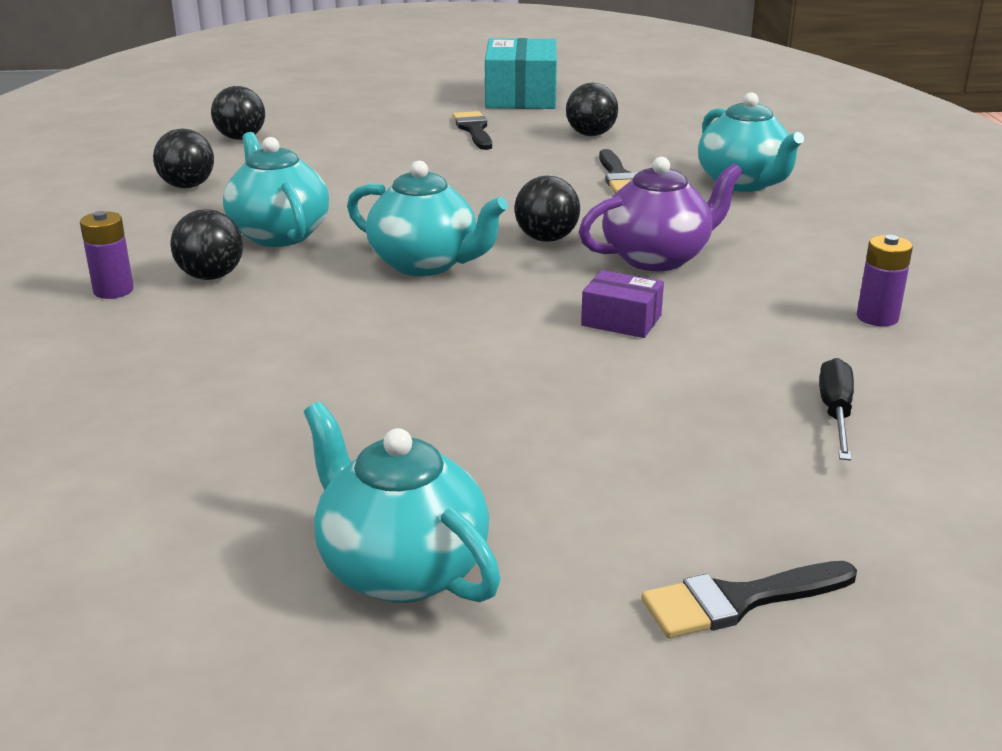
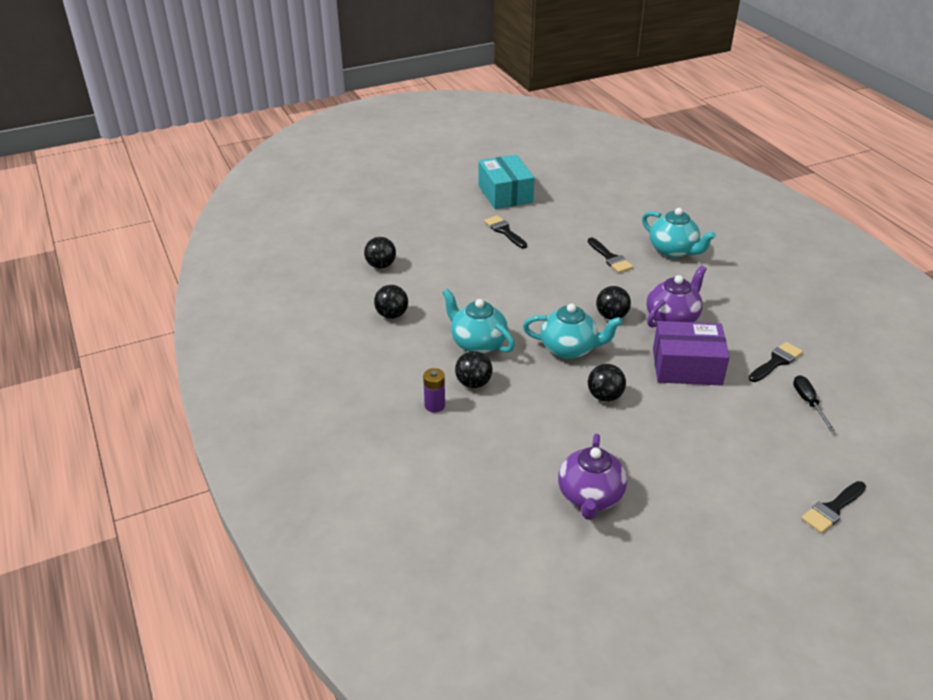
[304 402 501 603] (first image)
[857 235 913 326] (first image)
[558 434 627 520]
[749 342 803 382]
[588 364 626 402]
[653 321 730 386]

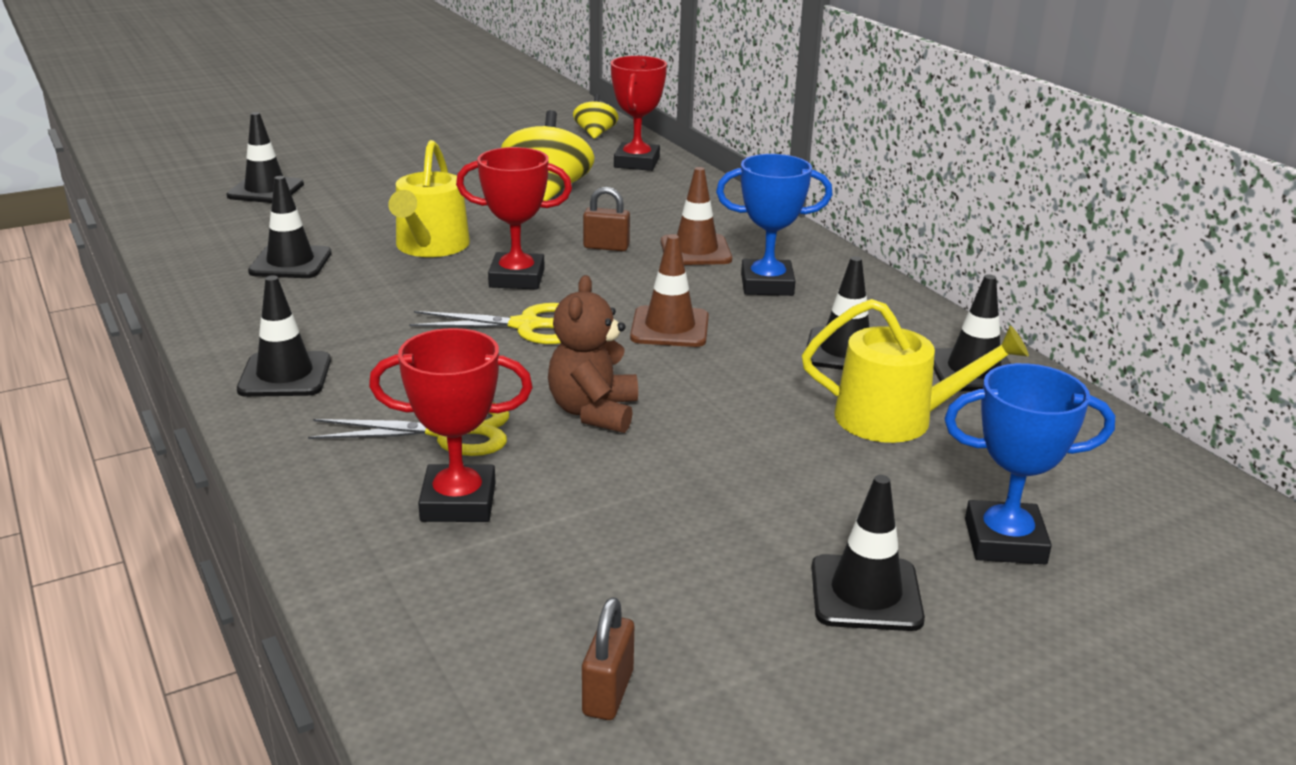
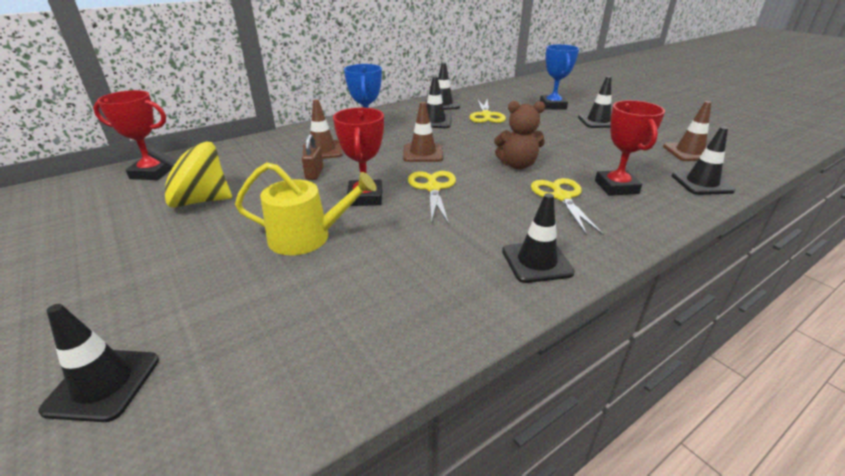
[573 94 619 139] (first image)
[672 126 735 195]
[663 101 711 161]
[469 99 506 123]

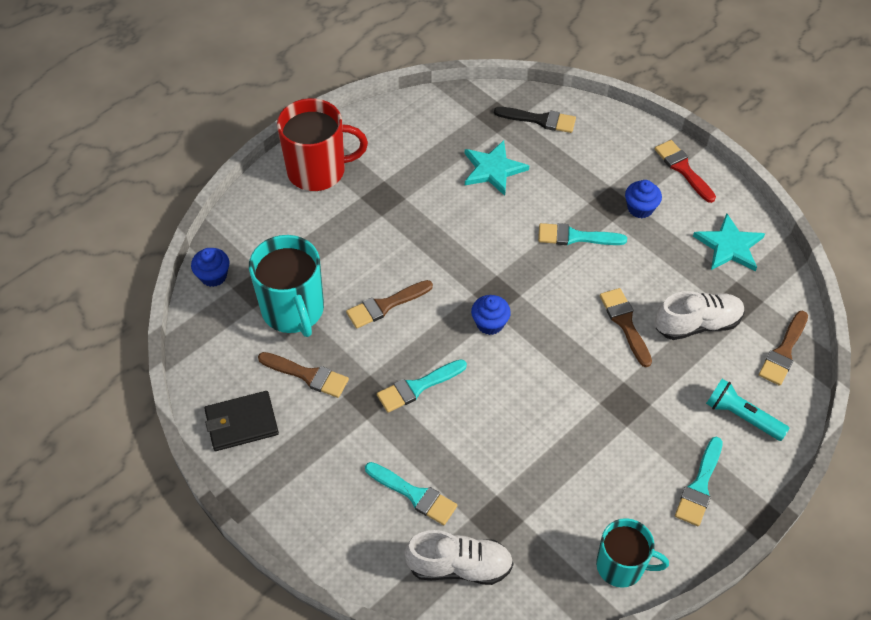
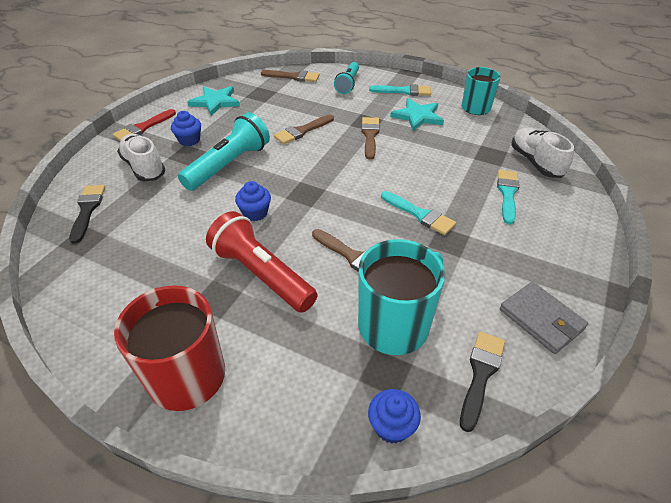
[206 211 318 313]
[460 332 505 432]
[361 117 380 160]
[390 98 444 131]
[235 181 271 221]
[117 134 166 181]
[178 112 270 191]
[500 282 588 354]

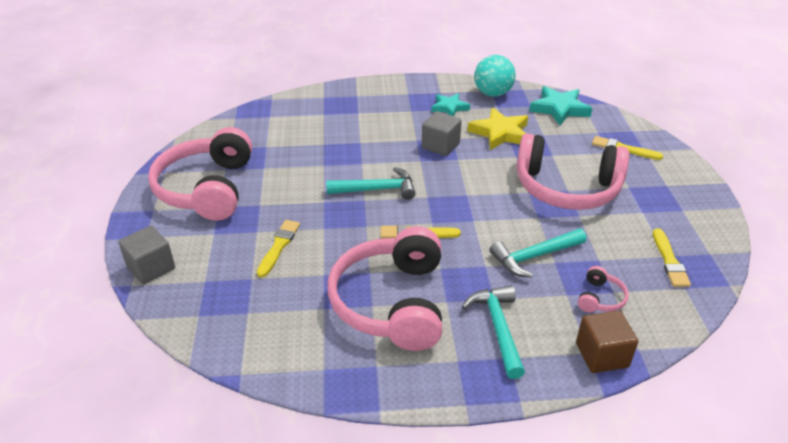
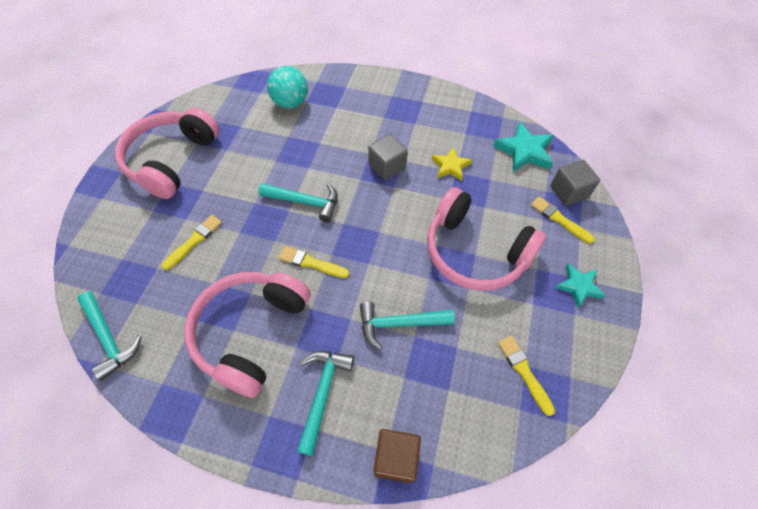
[578 266 629 312] (first image)
[77 292 142 380]
[551 160 600 206]
[555 263 606 308]
[267 66 308 108]
[498 336 555 416]
[432 148 472 181]

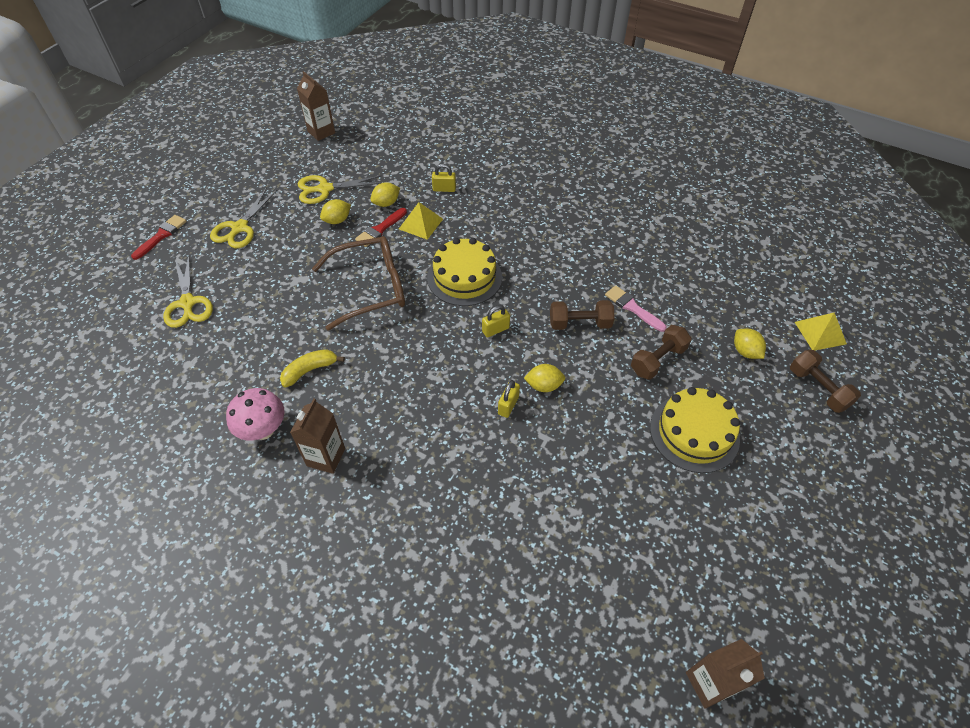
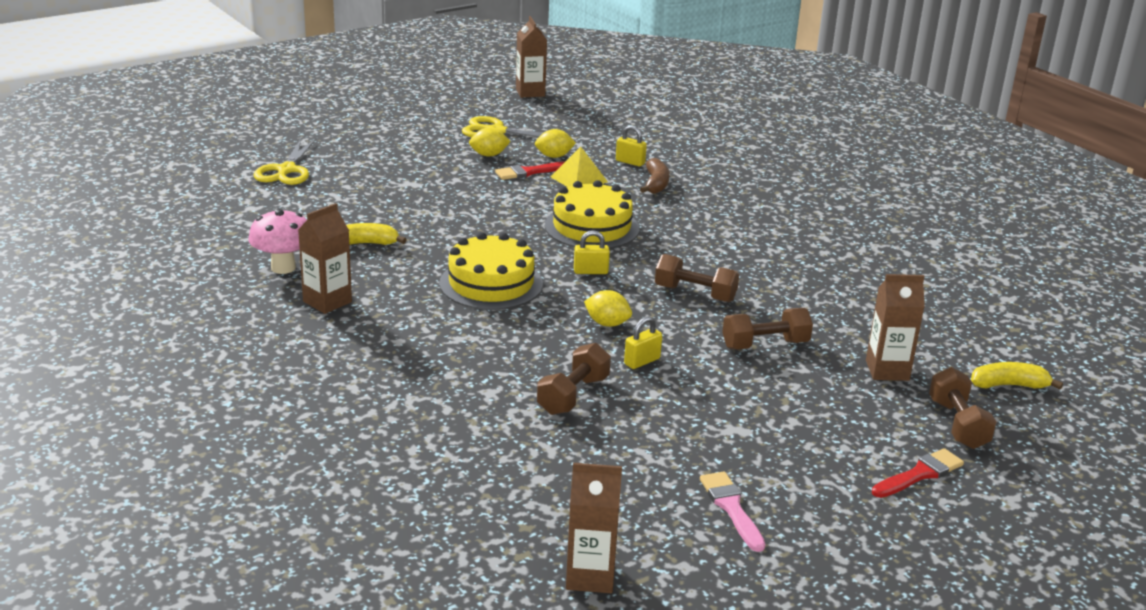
[210 187 277 248] (first image)
[312 236 405 331] (first image)
[537 343 611 415]
[640 158 670 194]
[872 448 964 498]
[624 316 662 369]
[700 471 766 552]
[439 232 543 310]
[866 274 925 381]
[971 362 1063 389]

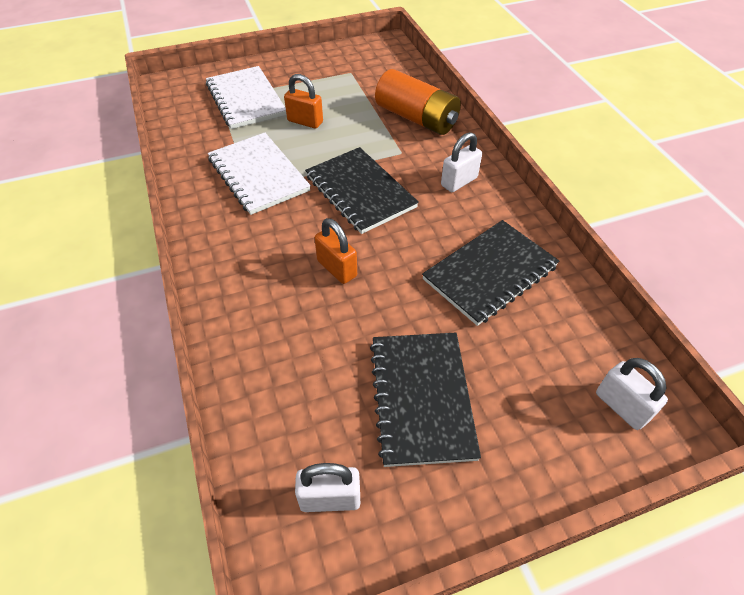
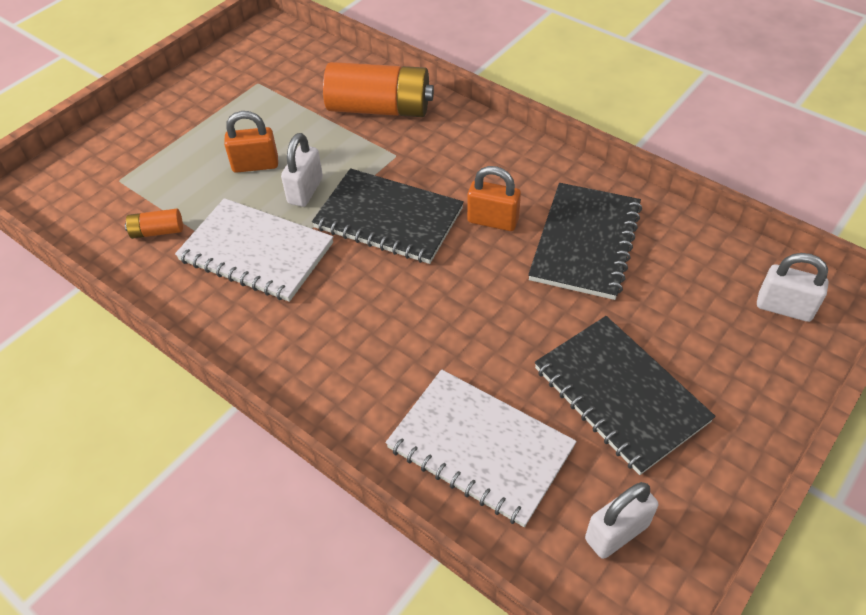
[125 209 183 239]
[386 369 577 527]
[467 166 521 231]
[281 133 323 207]

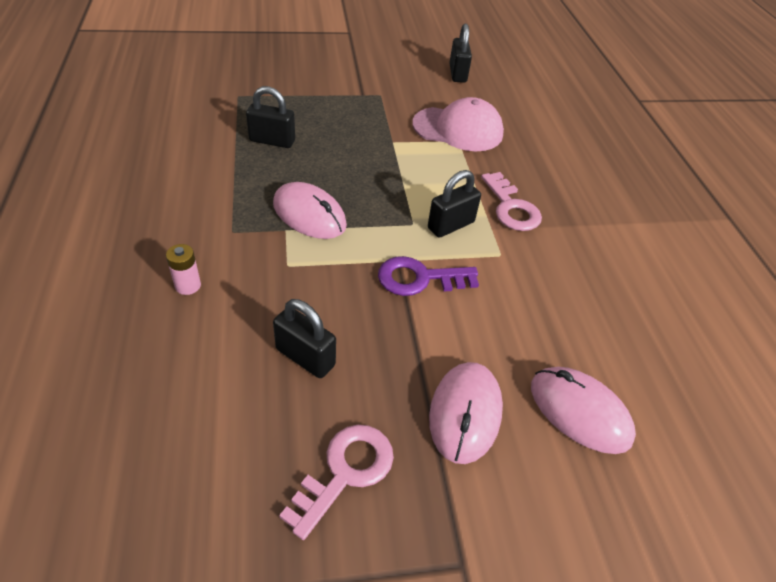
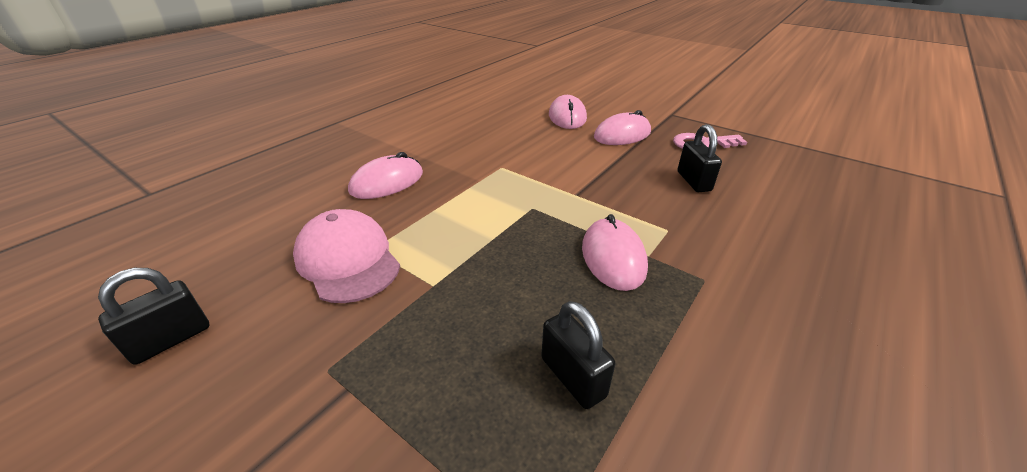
[166 244 201 295] (first image)
[378 256 479 296] (first image)
[428 170 481 238] (first image)
[481 172 542 231] (first image)
[348 152 423 199]

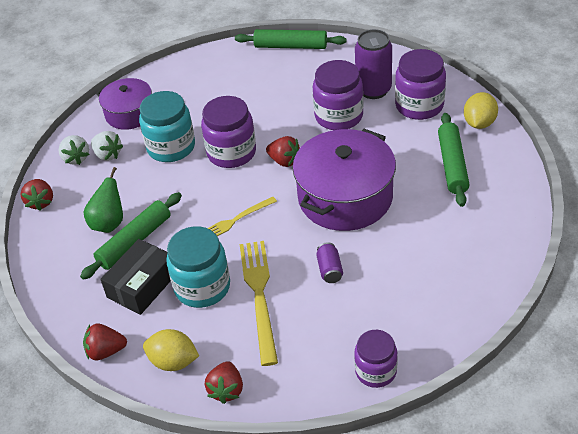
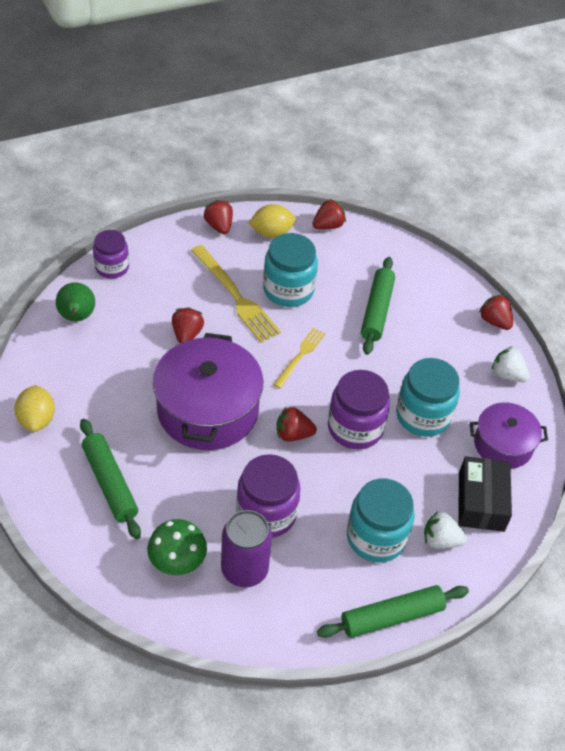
[347 478 414 563]
[56 282 95 321]
[424 511 467 549]
[458 456 512 532]
[15 385 55 432]
[172 307 204 343]
[147 519 207 575]

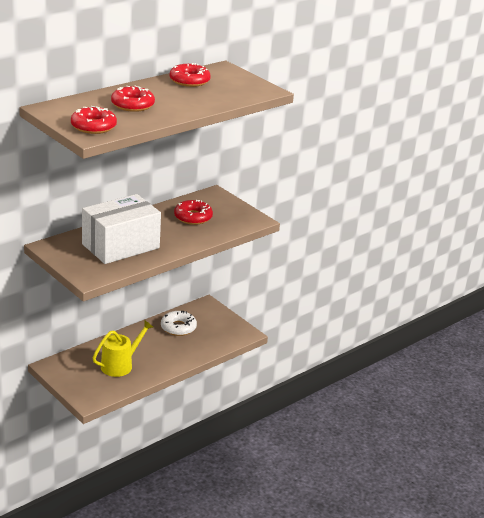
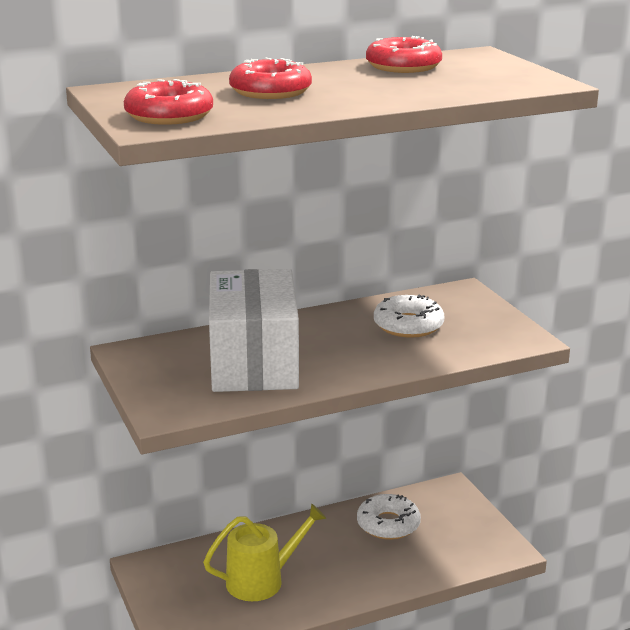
[374 295 444 338]
[209 269 299 392]

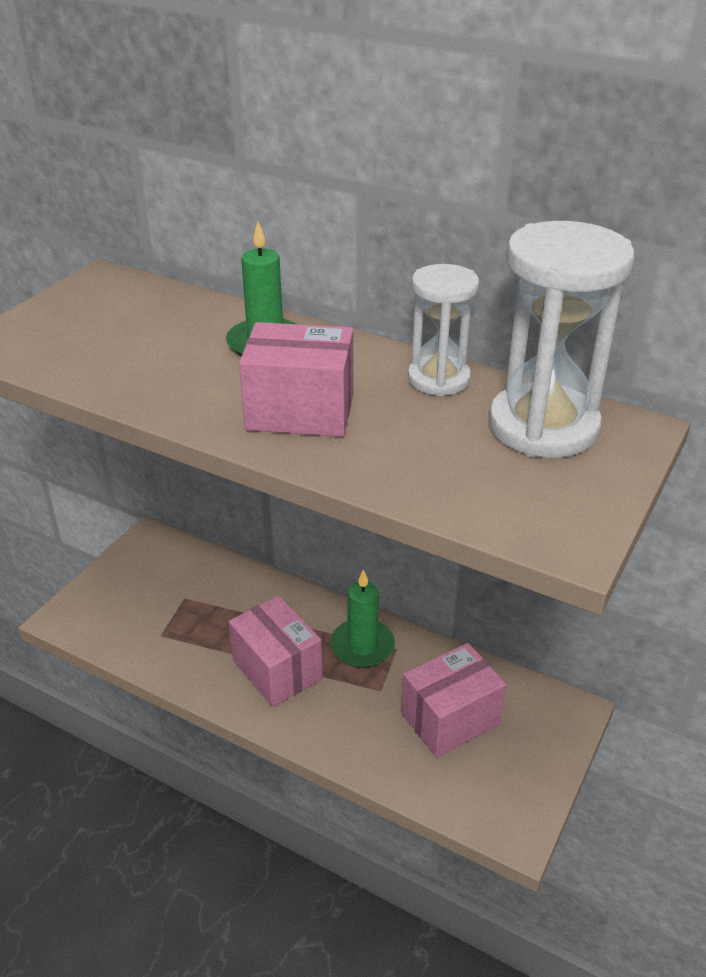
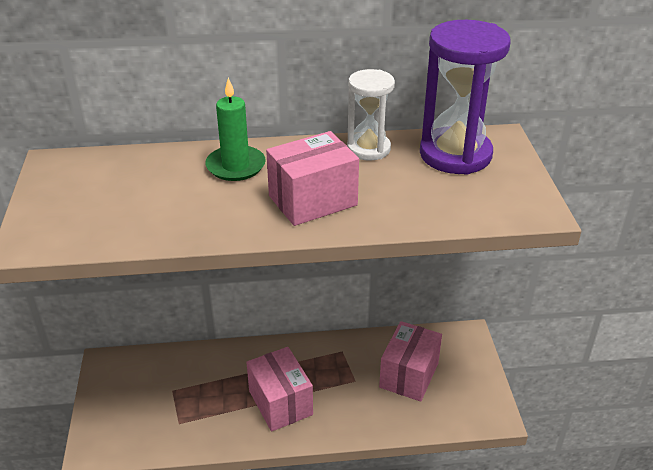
[330 569 395 668] (first image)
[420 20 510 175]
[246 347 313 431]

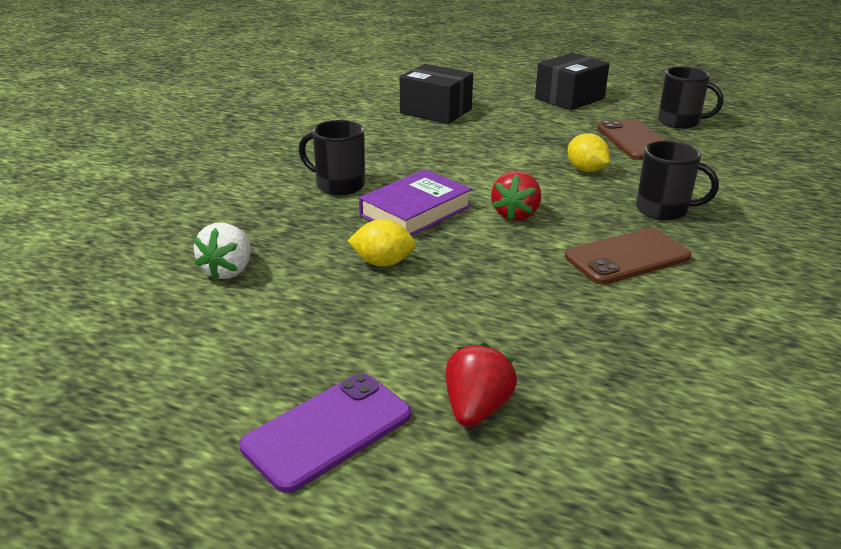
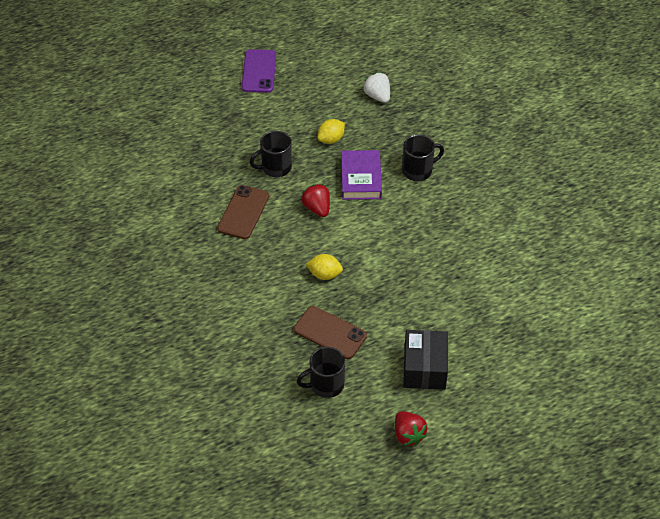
[400 64 473 124] (first image)
[395 411 427 446]
[250 131 292 177]

